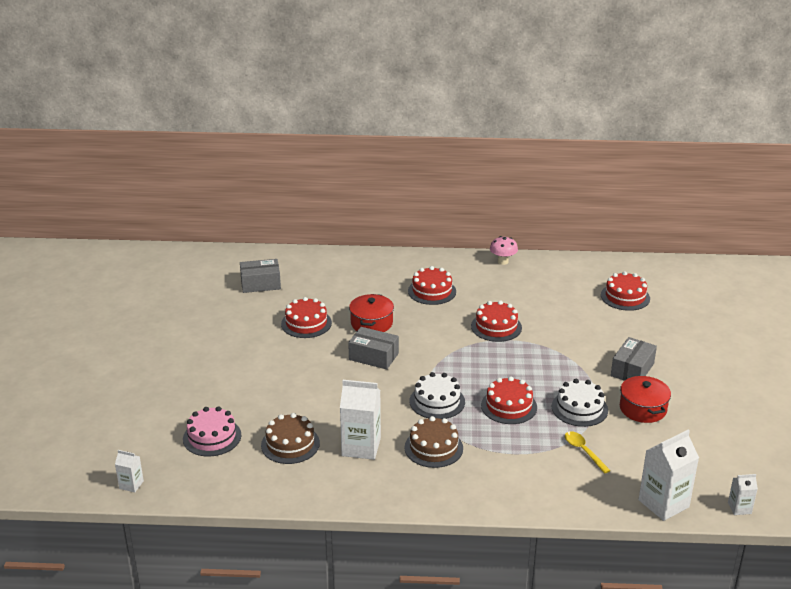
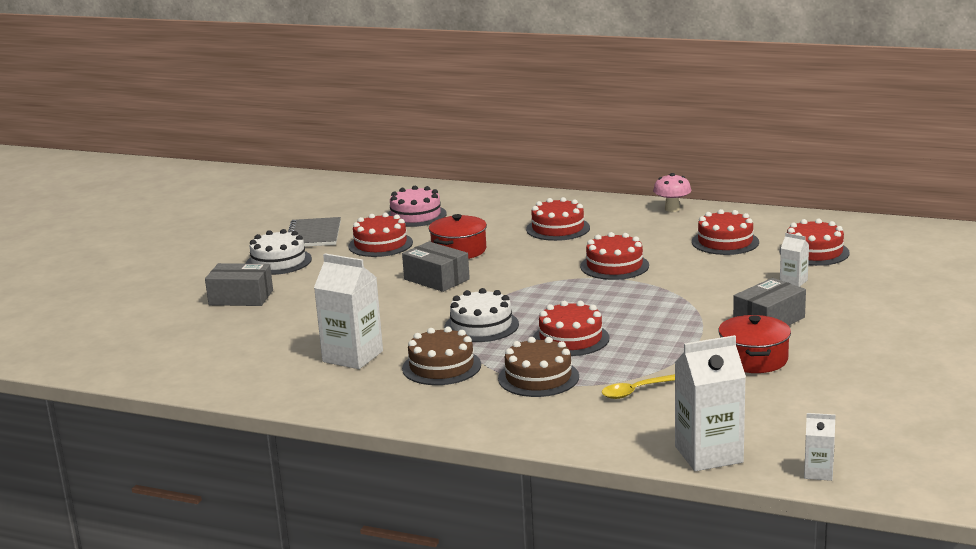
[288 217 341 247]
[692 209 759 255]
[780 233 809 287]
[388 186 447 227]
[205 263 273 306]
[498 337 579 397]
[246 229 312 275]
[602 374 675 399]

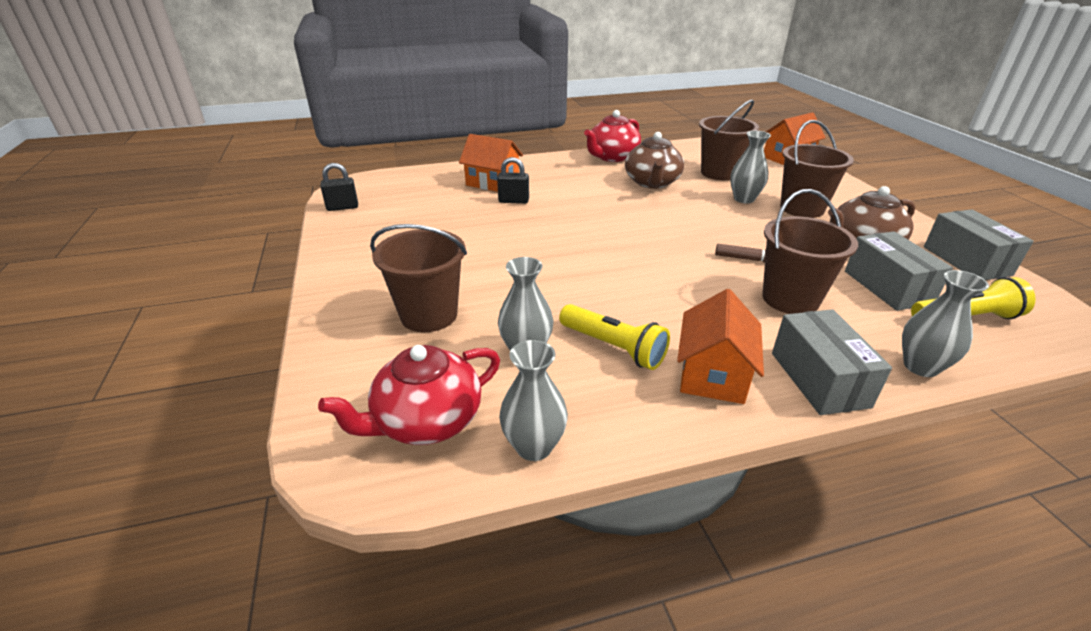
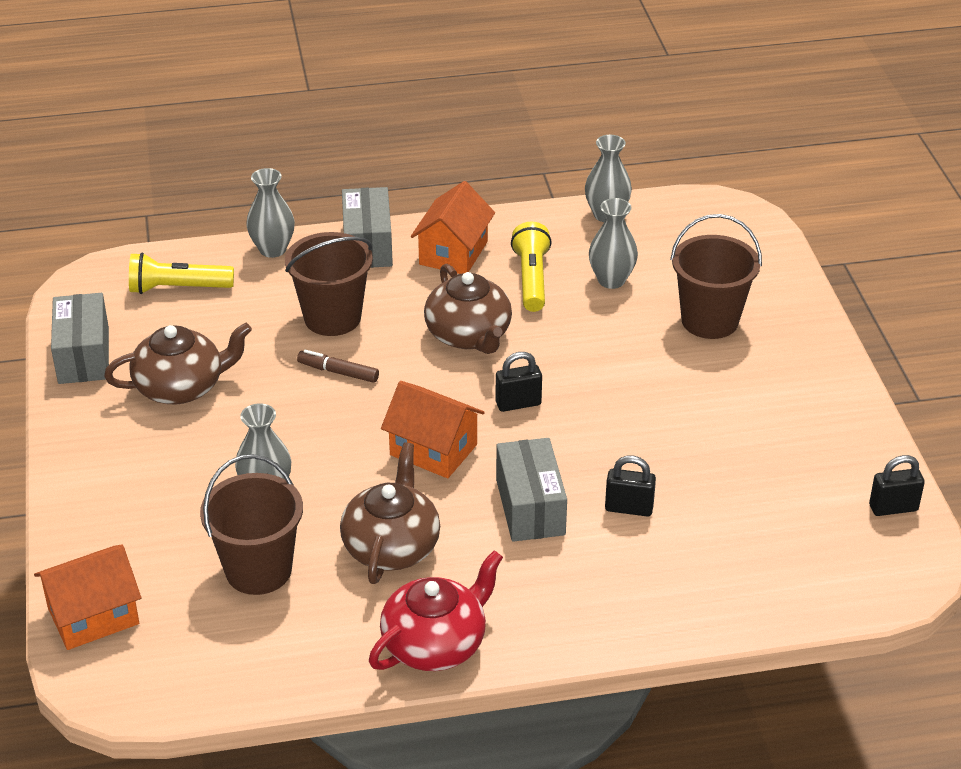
[318 345 500 445] (first image)
[780 120 854 218] (first image)
[424 264 512 354]
[496 352 542 412]
[381 381 485 478]
[496 438 567 542]
[511 222 552 312]

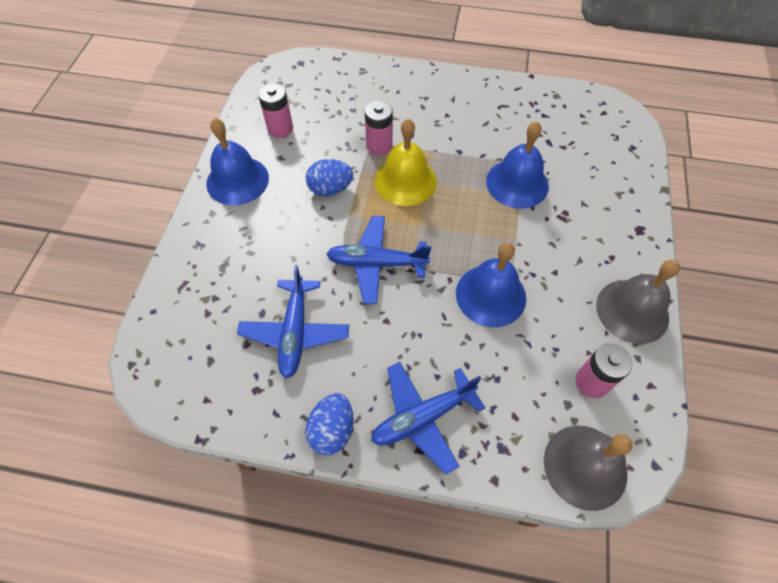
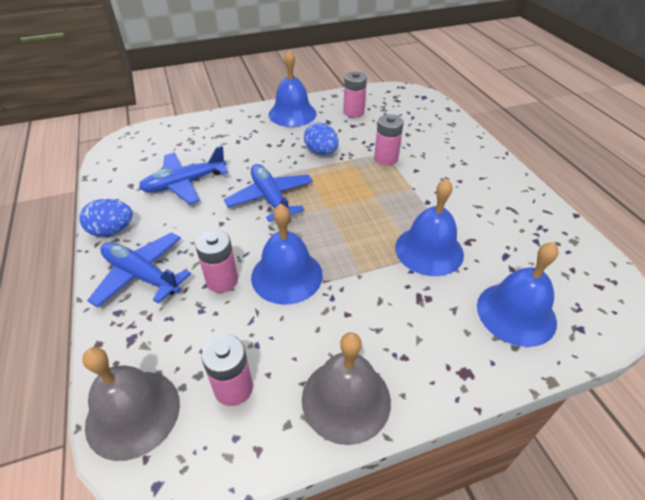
[375 119 437 206] (first image)
[195 230 238 293]
[477 242 559 347]

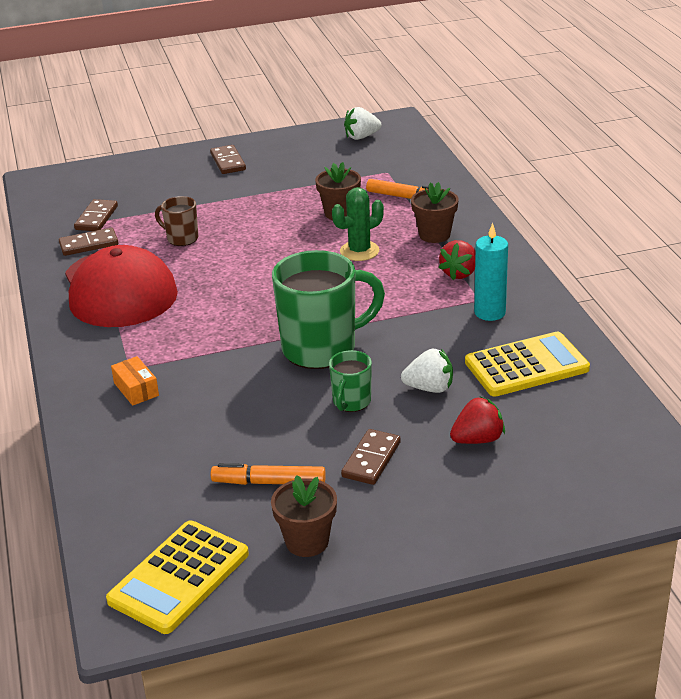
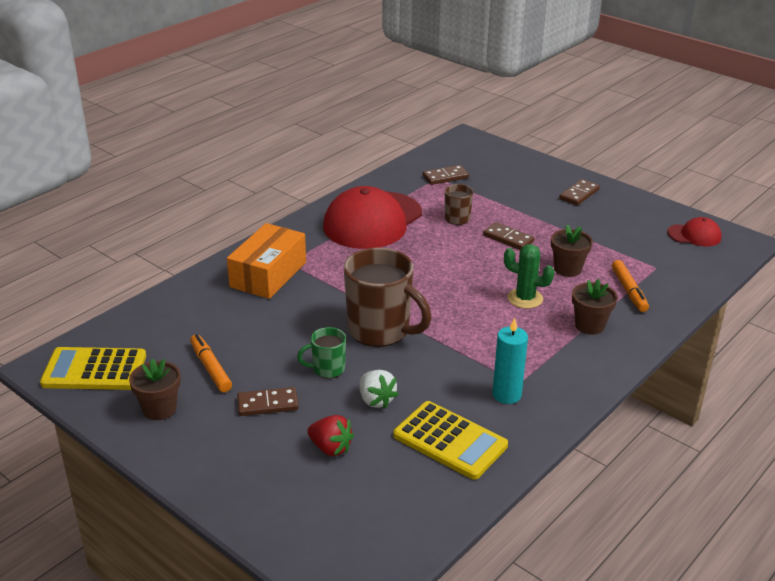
[438 240 475 280] (first image)
[483 222 534 250]
[667 217 721 246]
[344 248 432 347]
[227 223 306 299]

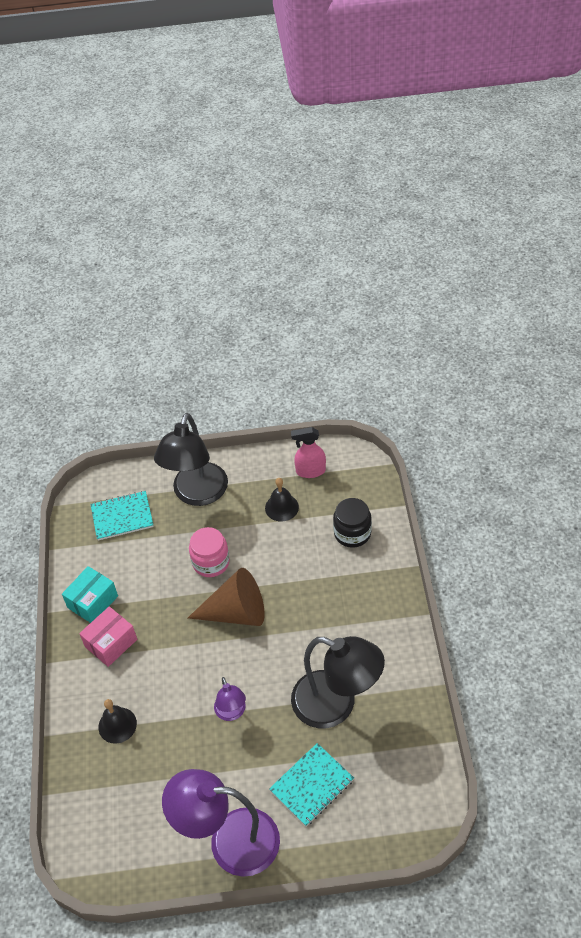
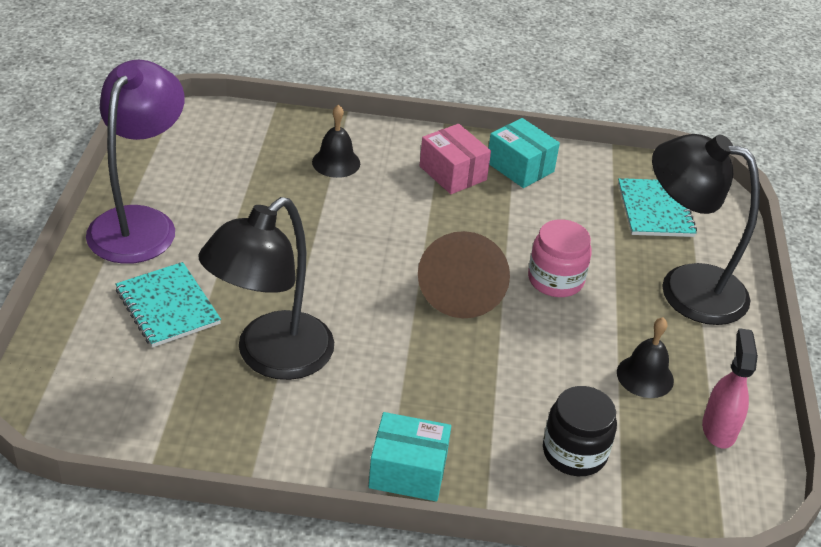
[214 677 246 721] (first image)
[369 412 451 501]

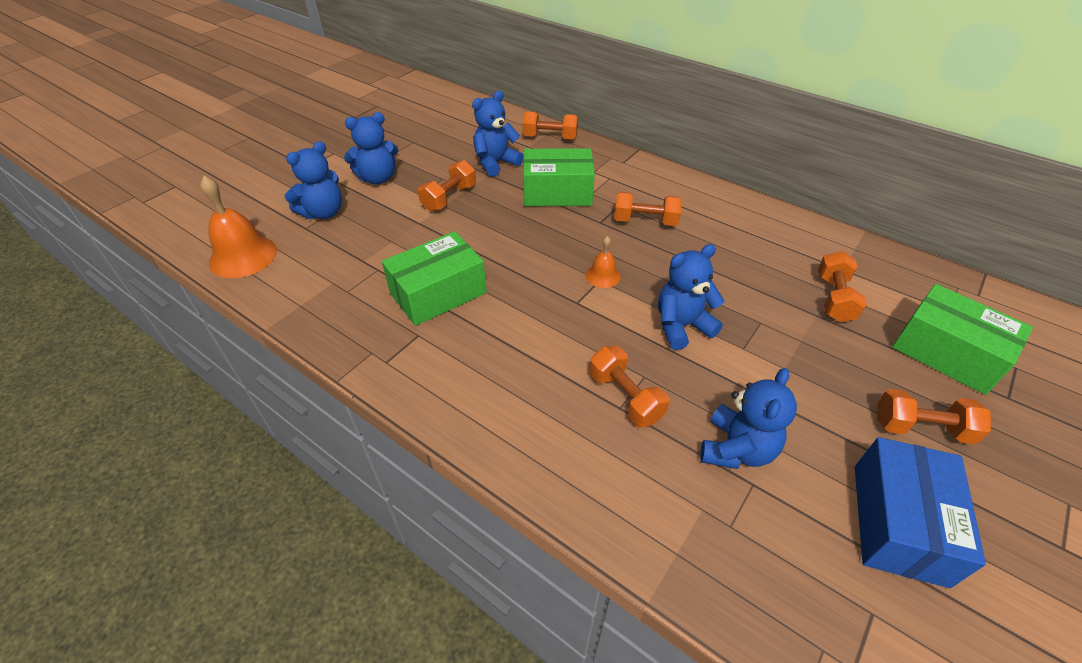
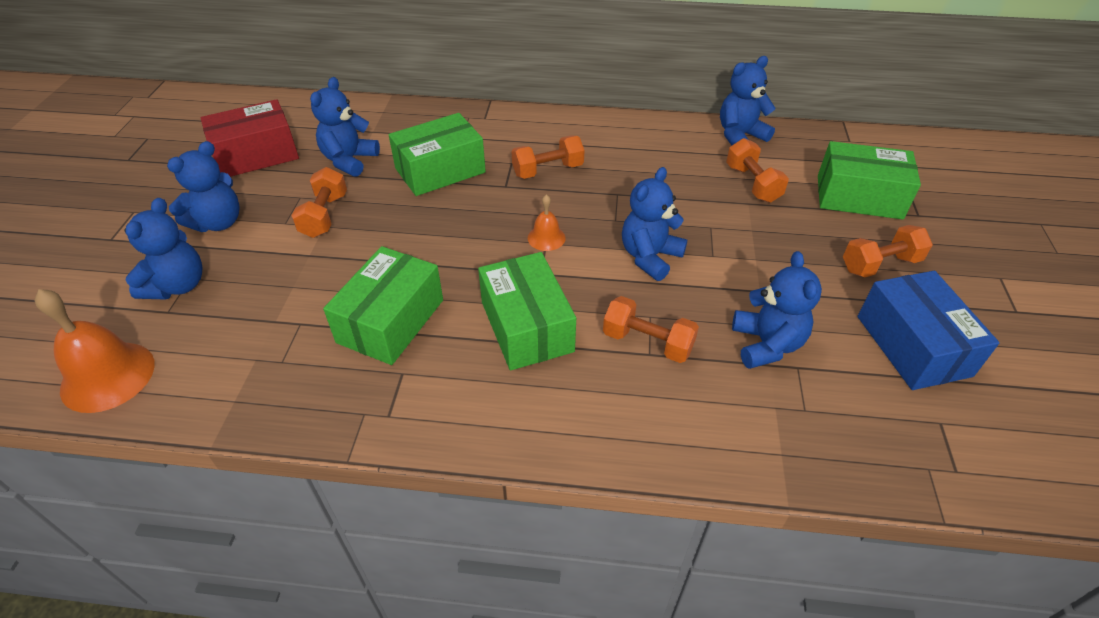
[523 112 578 140] (first image)
[200 99 299 177]
[478 252 576 370]
[720 56 776 145]

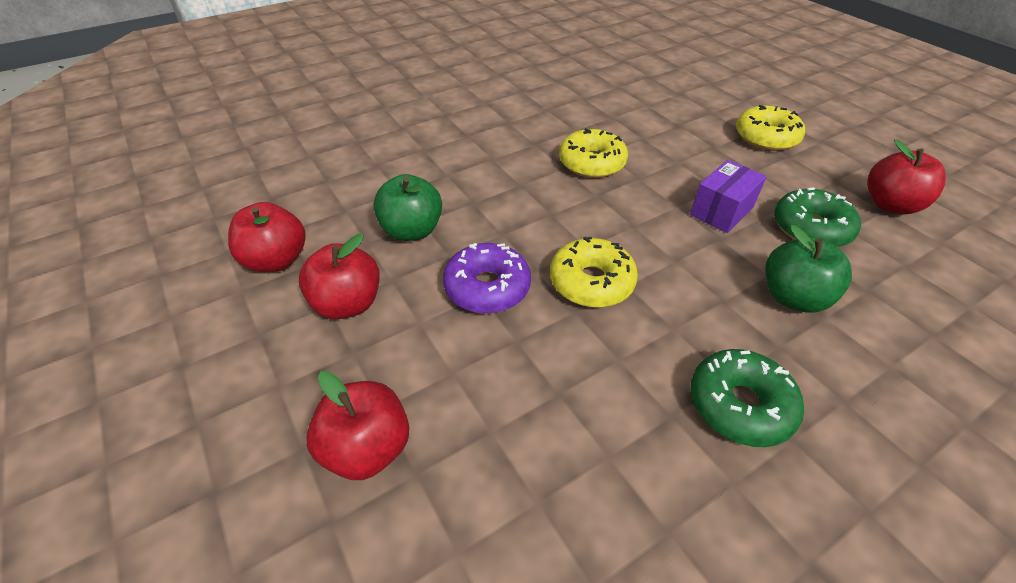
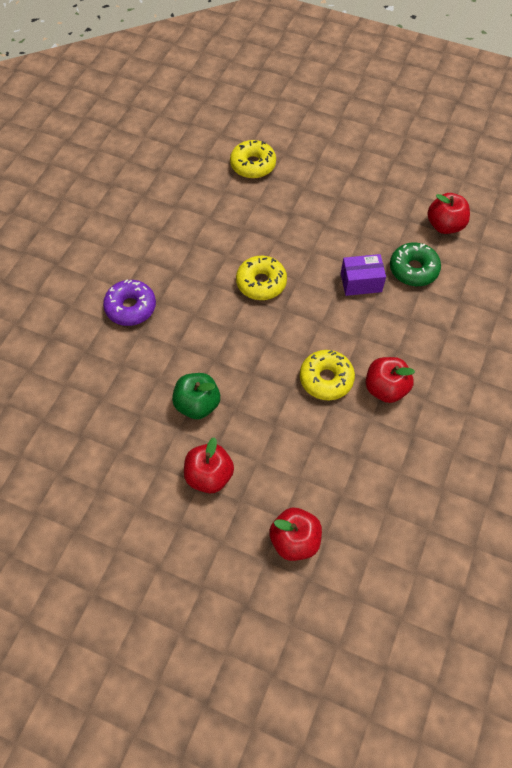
[691 349 804 447] (first image)
[765 225 852 312] (first image)
[366 357 415 403]
[103 279 156 326]
[230 140 276 179]
[341 254 386 296]

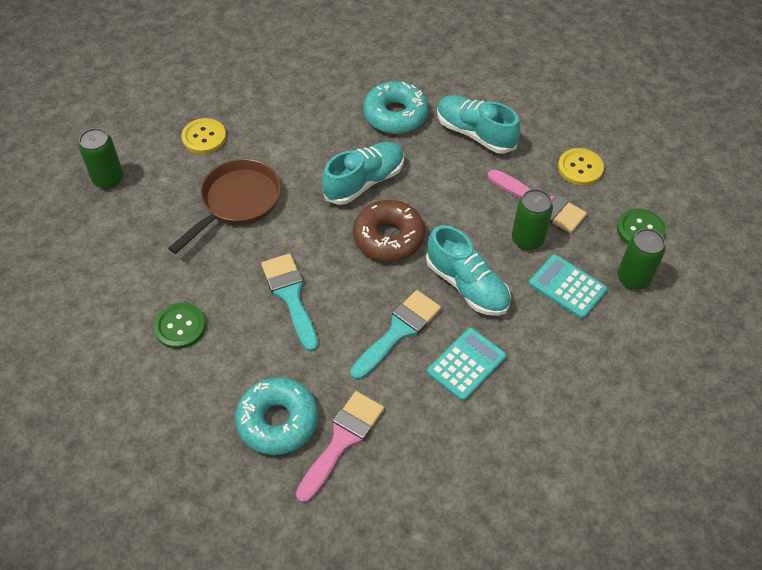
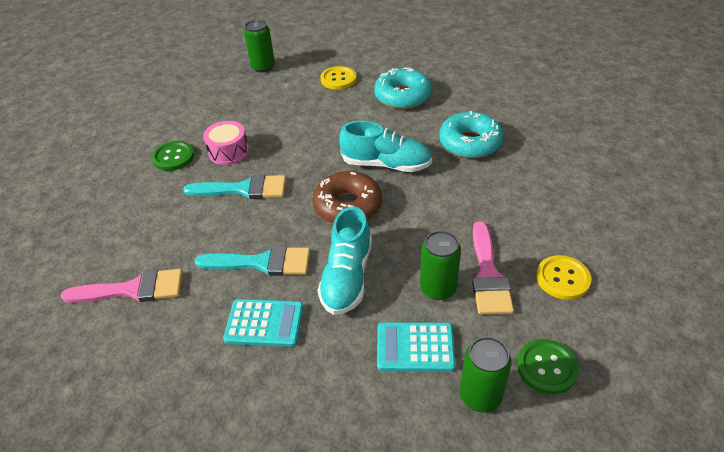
[168 159 281 254] (first image)
[437 95 521 154] (first image)
[203 121 249 165]
[374 67 432 109]
[183 174 286 199]
[377 322 456 372]

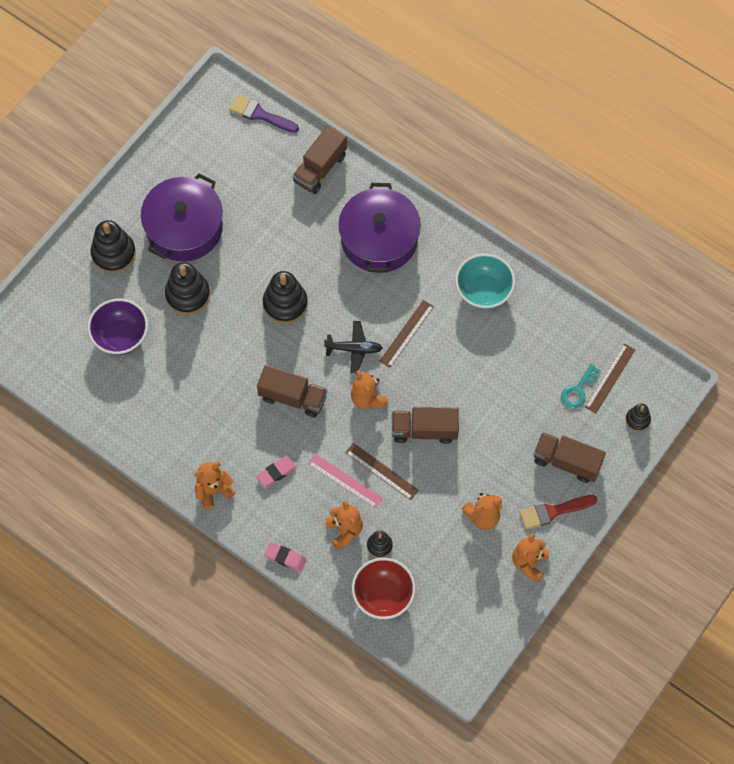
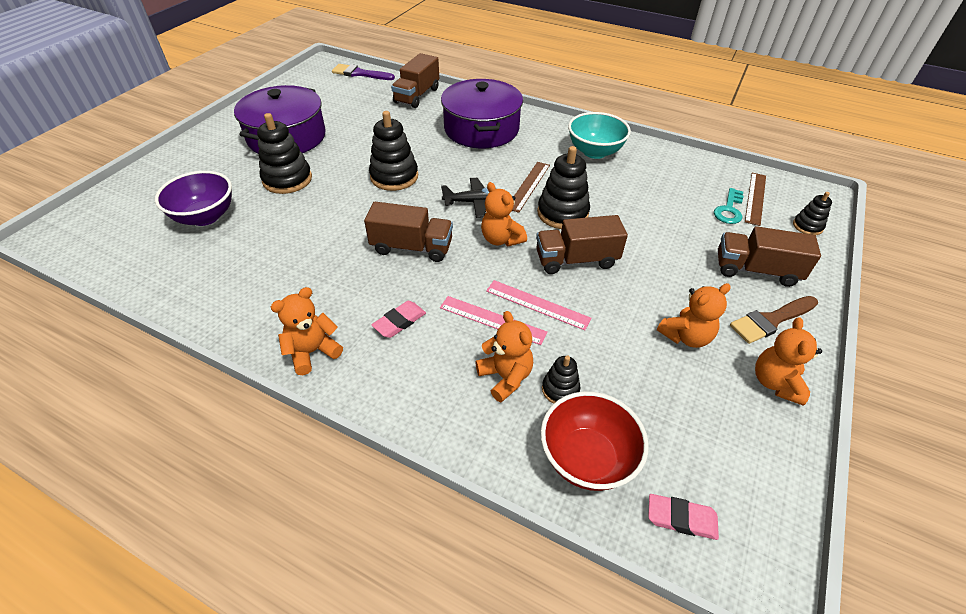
[537 146 590 229]
[649 494 719 540]
[486 280 592 330]
[730 296 818 344]

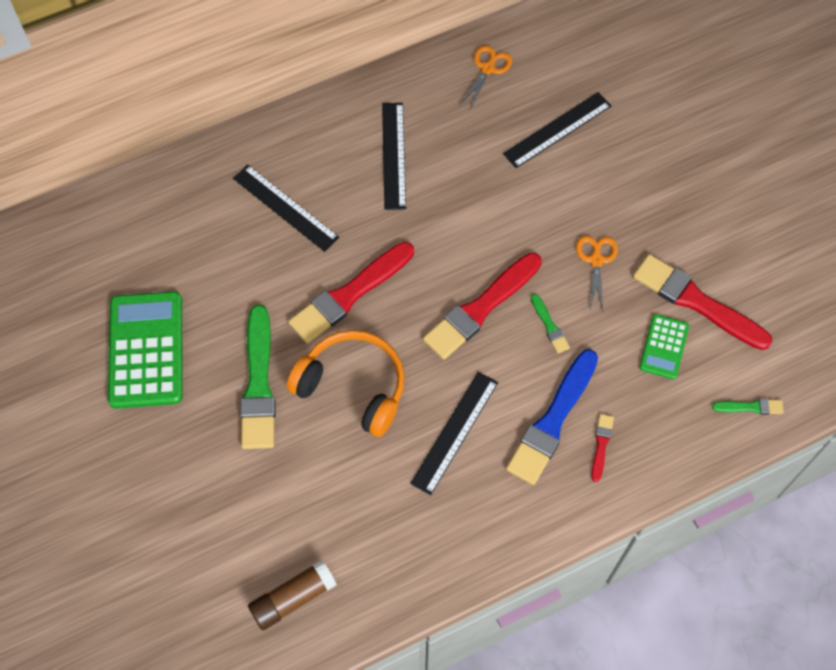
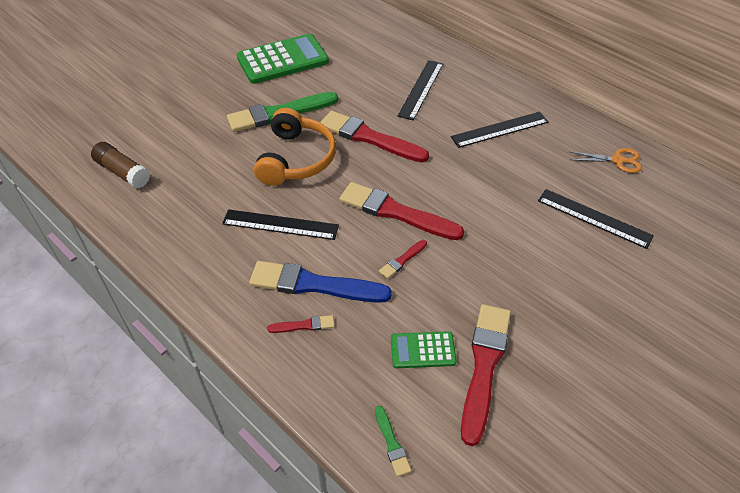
[576 236 618 311] (first image)
[379 240 427 279]

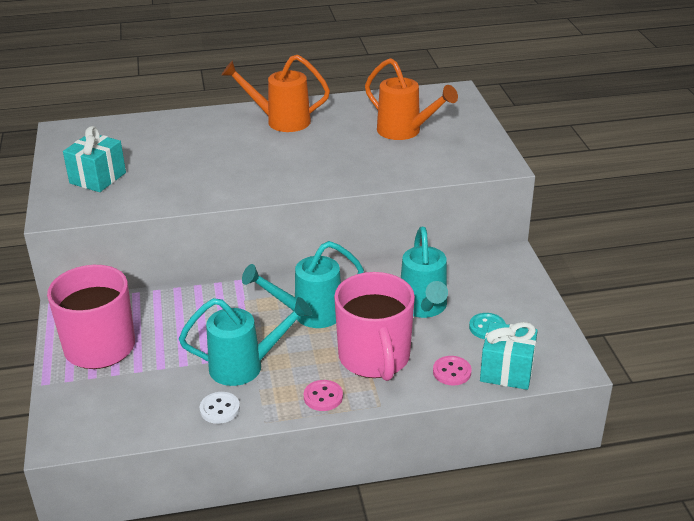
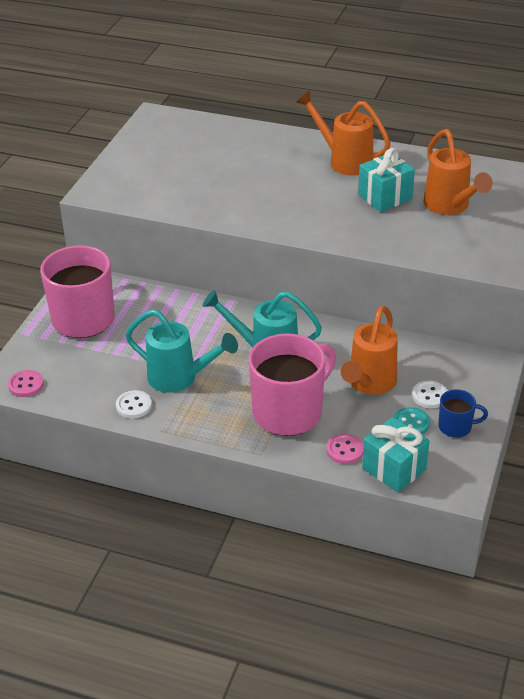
[412 381 448 408]
[438 389 488 438]
[358 148 415 212]
[8 370 44 397]
[341 306 397 395]
[249 334 336 436]

